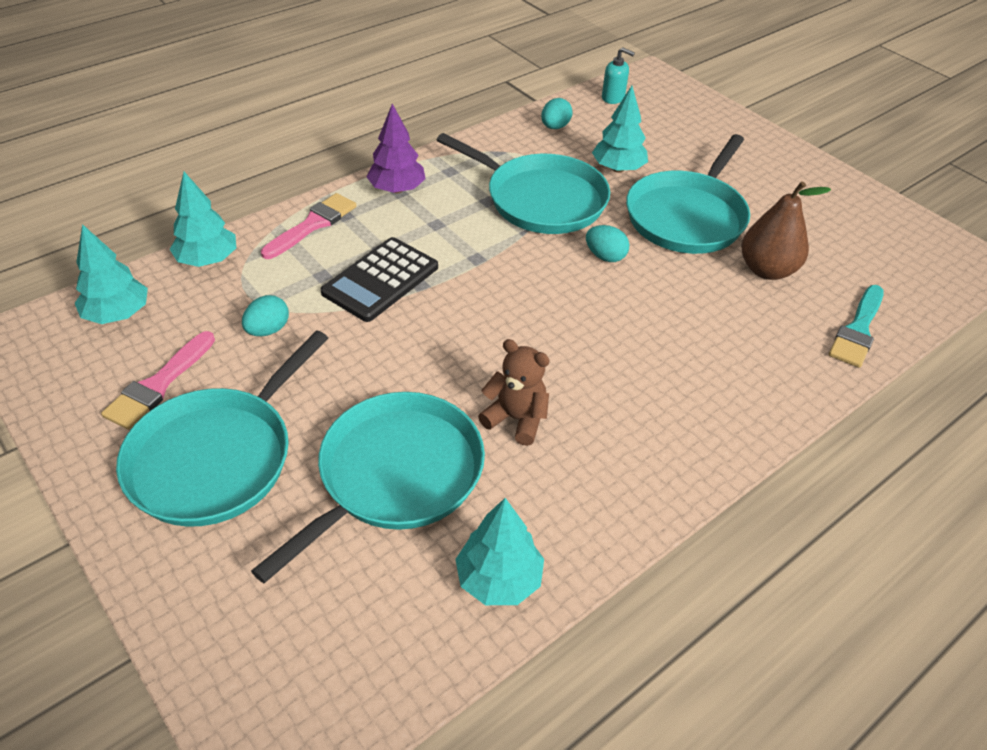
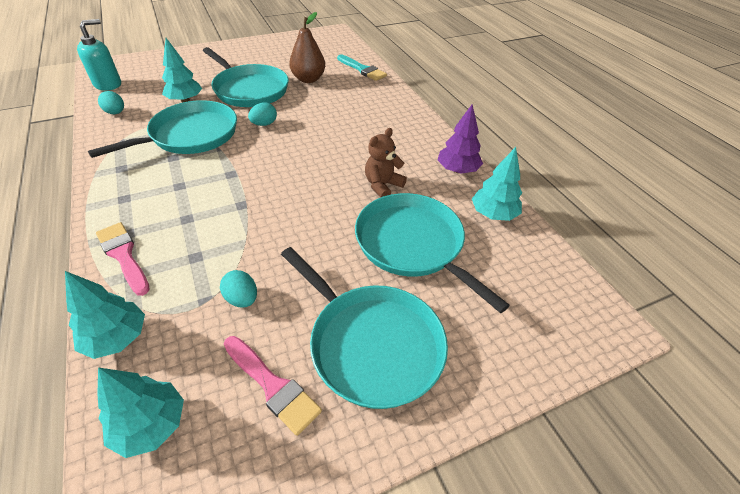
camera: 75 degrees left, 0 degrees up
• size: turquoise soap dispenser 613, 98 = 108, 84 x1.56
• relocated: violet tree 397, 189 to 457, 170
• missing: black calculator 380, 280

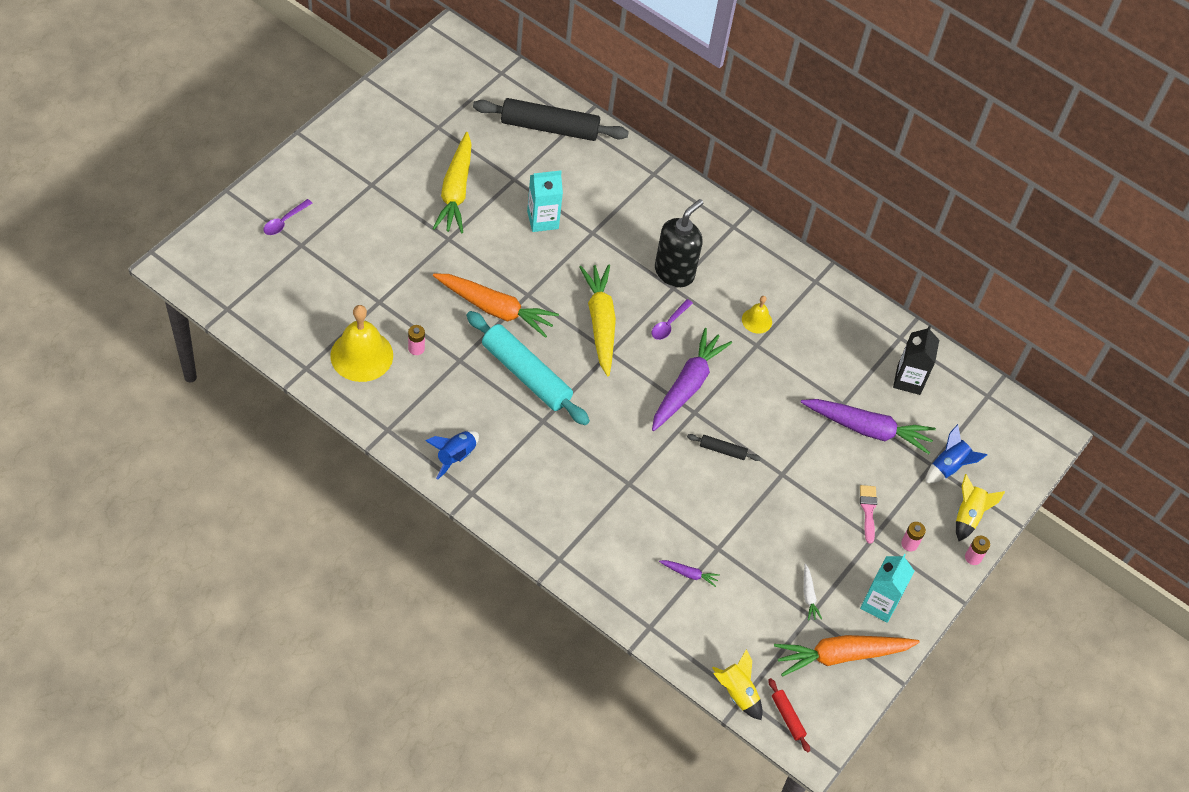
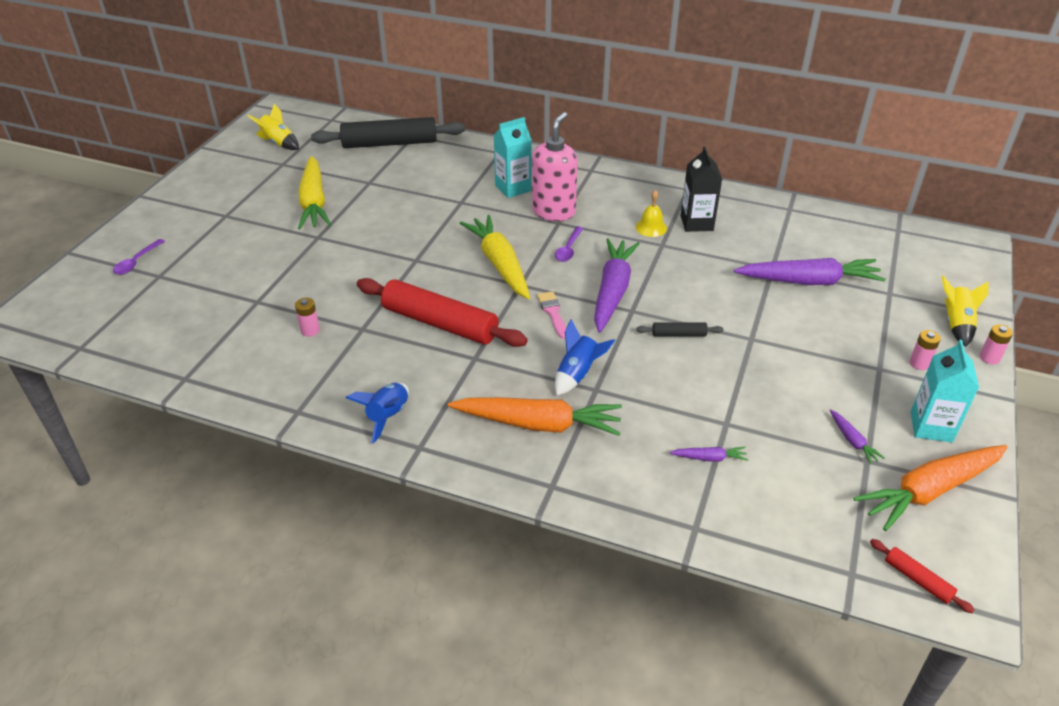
camera: 10 degrees left, 15 degrees down
• relocated: bright yellow spaceship 737, 693 to 278, 143
• colour: turquoise rolling pin 526, 375 to scarlet rolling pin 439, 323
• relocated: orange-coloured carrot 495, 309 to 538, 424
• relocated: turquoise carton 542, 220 to 513, 188
• colour: black soap dispenser 674, 272 to rose-pink soap dispenser 553, 212
• relocated: rose-pink brush 868, 510 to 553, 312
• relocated: blue spaceship 948, 467 to 578, 374
• relocated: black carton 908, 380 to 696, 223
• colour: white carrot 809, 595 to violet carrot 852, 441
• missing: bright yellow school bell 361, 355

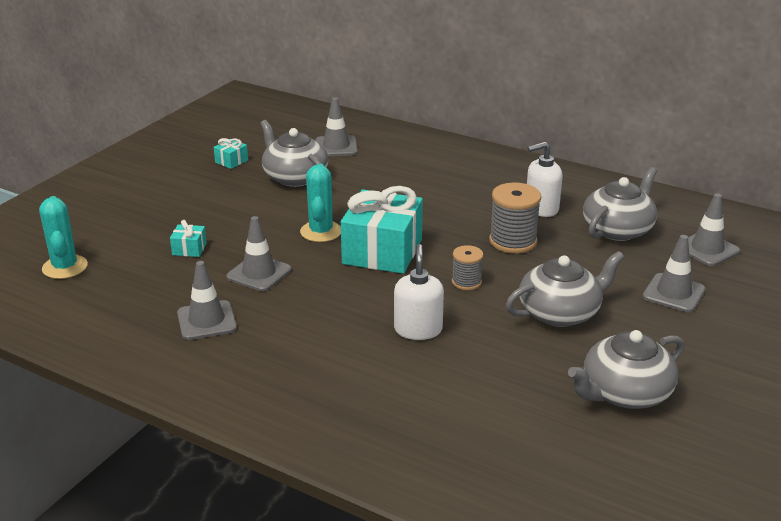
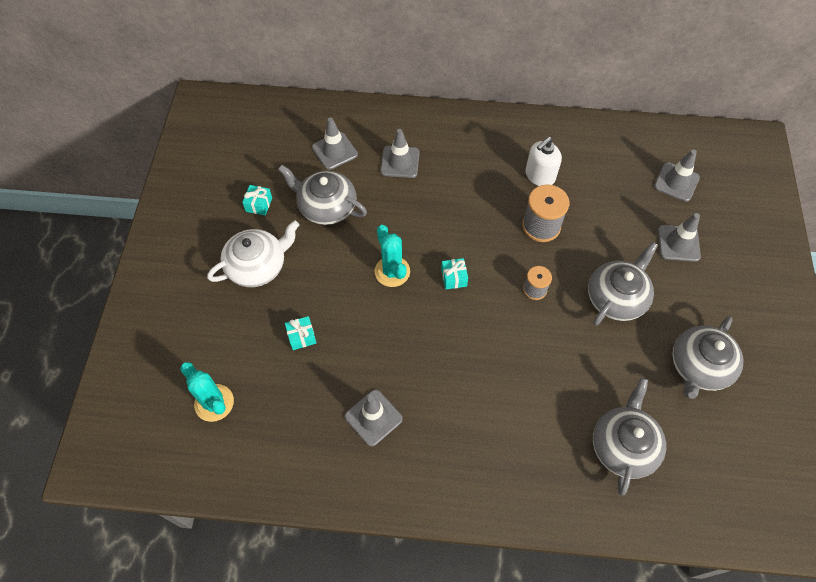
camera: 25 degrees left, 30 degrees up
• appeared: white teapot 258, 266
• relocated: ash-grey safety cone 259, 273 to 400, 162
• size: turquoise present 382, 251 = 453, 278 x0.42
• relocated: ash-grey teapot 618, 229 to 623, 445
• missing: white soap dispenser 418, 329

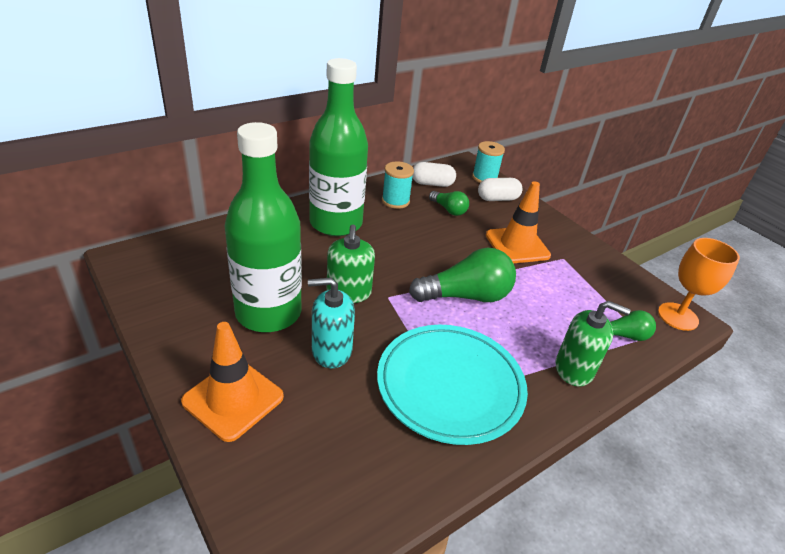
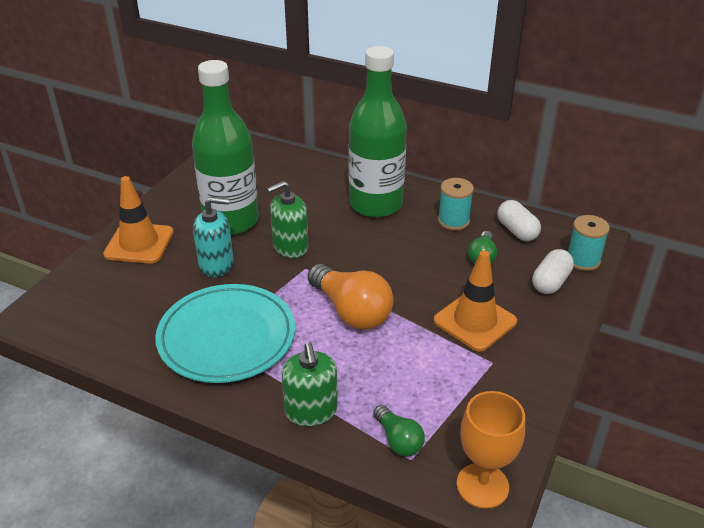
camera: 65 degrees right, 0 degrees up
• spun: turquoise soap dispenser 331, 350 = 216, 264 120 degrees clockwise
• colour: green light bulb 466, 296 to orange-coloured light bulb 351, 311
• spun: white pill shape 497, 199 = 550, 282 75 degrees clockwise

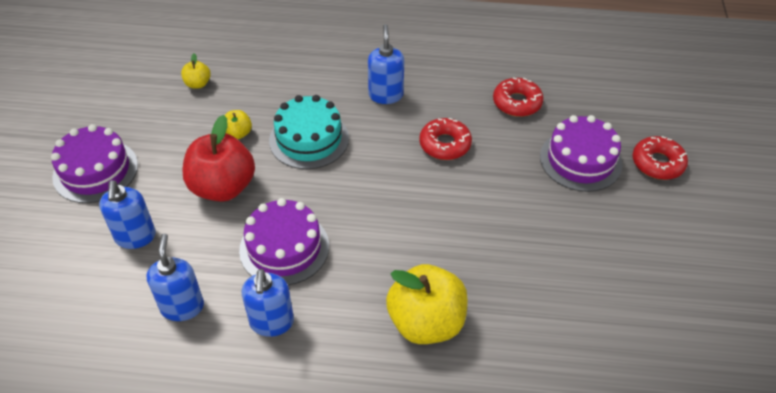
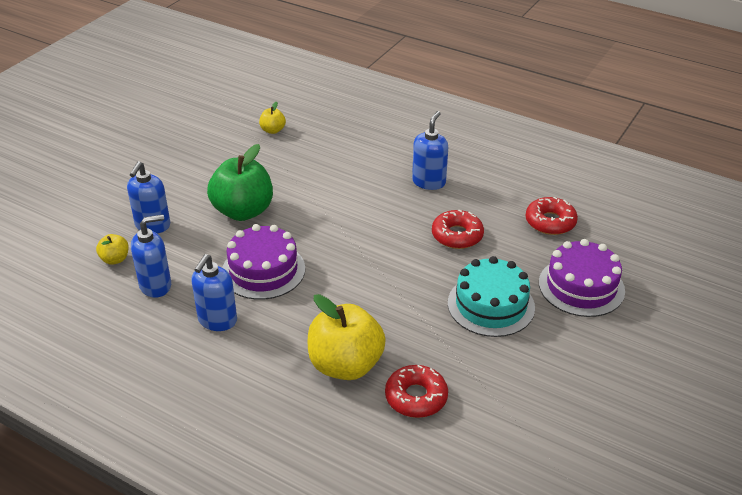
camera: 25 degrees right, 10 degrees down
• relocated: bright yellow toy apple 238, 133 to 115, 259
• spun: blue soap dispenser 182, 307 = 156, 285 45 degrees clockwise
• colour: scarlet toy apple 223, 187 to green toy apple 243, 211
• relocated: scarlet donut 657, 163 to 416, 397
• relocated: turquoise gateau 309, 139 to 491, 305
• missing: violet gateau 95, 171

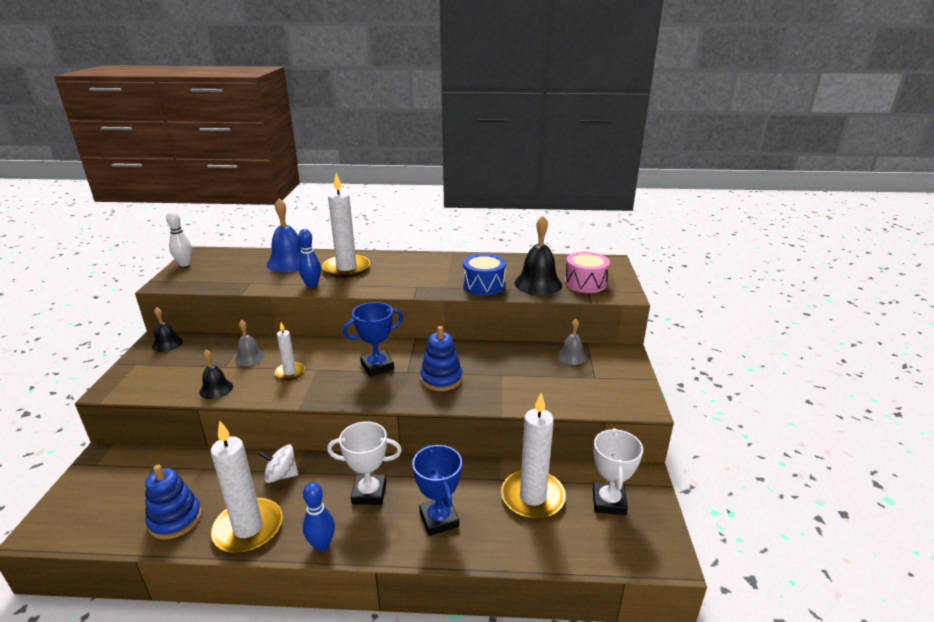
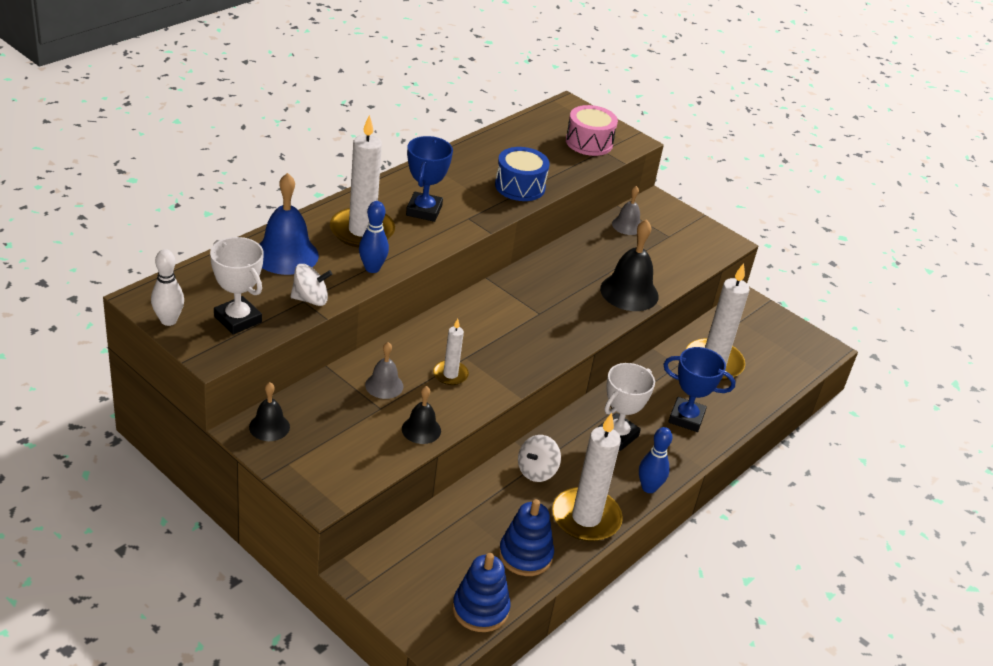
camera: 55 degrees left, 10 degrees up
• relocated: white prize cup 608, 502 to 237, 319
• appeared: white whirligig 310, 299
• relocated: blue prize cup 377, 366 to 424, 210
• relocated: blue stacking rings 441, 379 to 480, 609
• relocated: black school bell 538, 284 to 629, 292

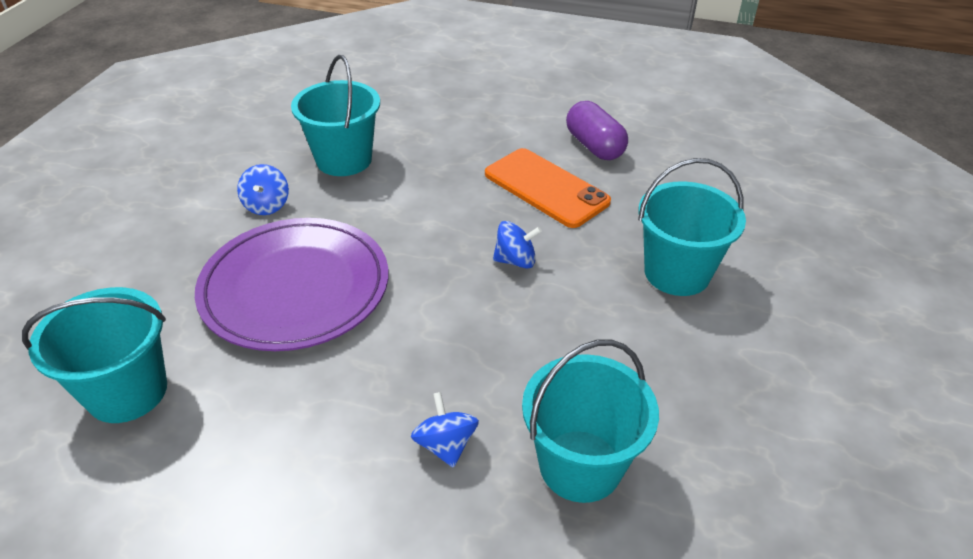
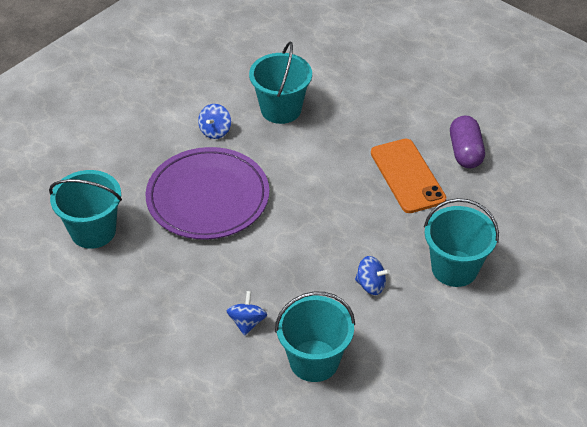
camera: 25 degrees right, 5 degrees up
• relocated: blue whirligig 515, 260 to 371, 285

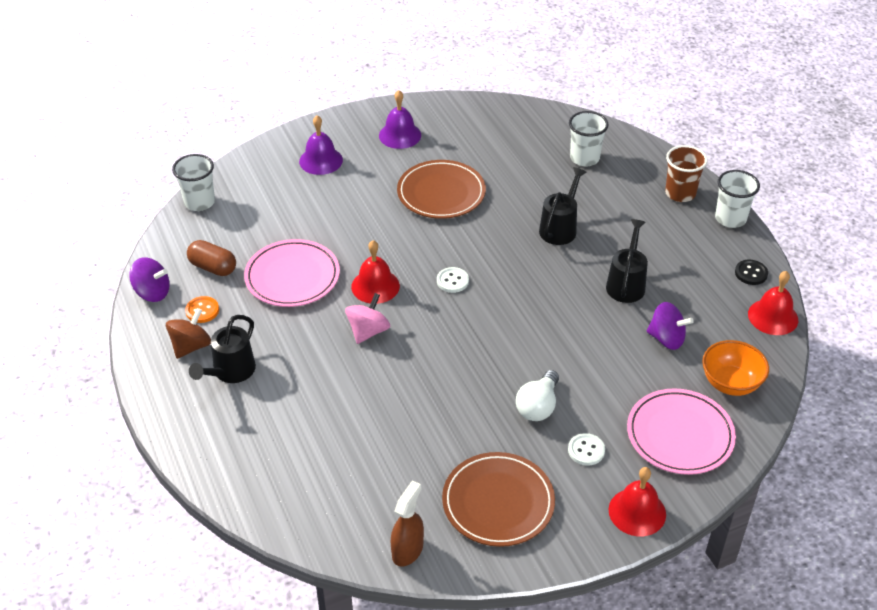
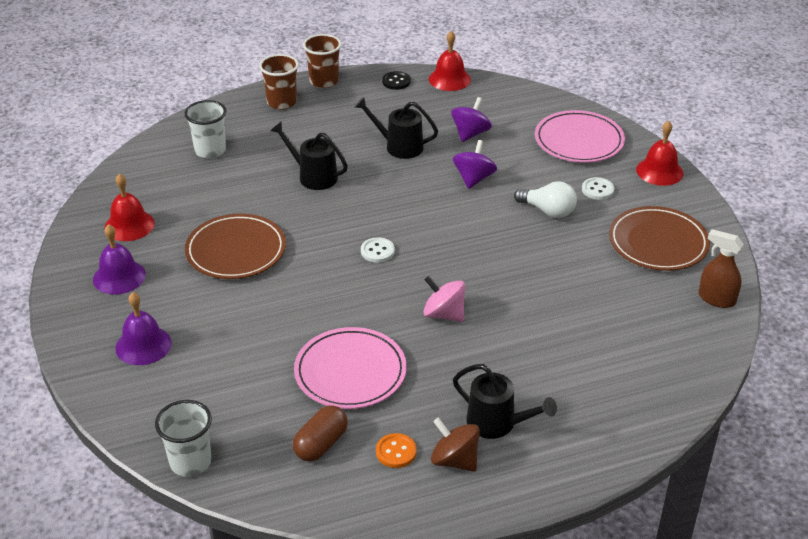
camera: 85 degrees left, 5 degrees down
• relocated: scarlet school bell 375, 286 to 129, 225
• colour: white tumbler 730, 218 to brown tumbler 324, 81
• relocated: violet whirligig 152, 293 to 474, 178
• missing: orange-coloured bowl 730, 383

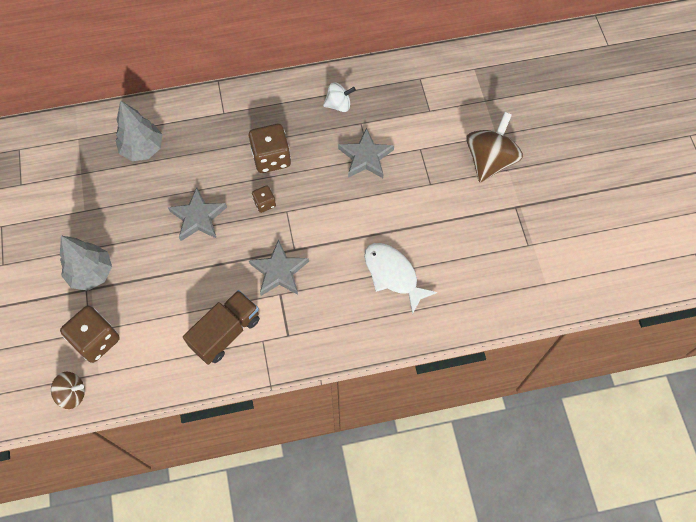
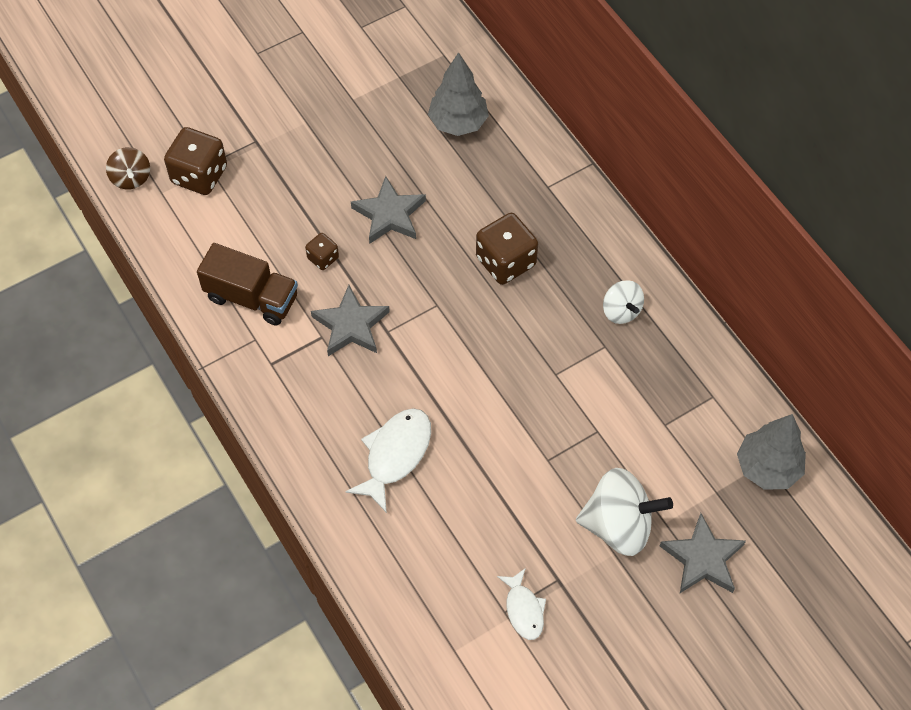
camera: 70 degrees right, 5 degrees down
• relocated: brown dice 264, 203 to 323, 258
• appeared: white fish 523, 609
• colour: brown whirligig 489, 160 to white whirligig 618, 525
• relocated: ash-grey star 366, 157 to 702, 558
• relocated: ash-grey tree 91, 273 to 767, 468

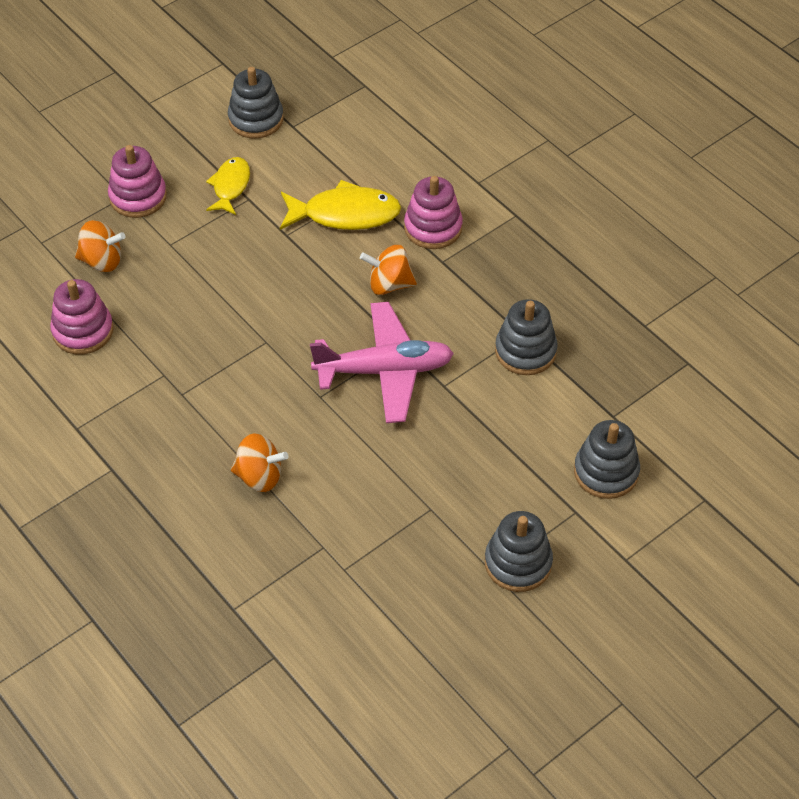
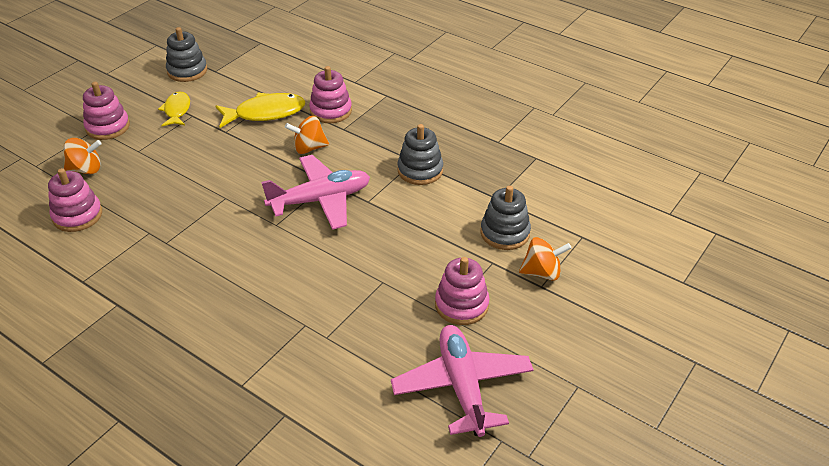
camera: 15 degrees left, 10 degrees down
• appeared: rose-pink toy plane 462, 386
• colour: ash-grey stacking rings 518, 563 to rose-pink stacking rings 461, 305
• relocated: orange-coloured whirligig 259, 476 to 542, 272

